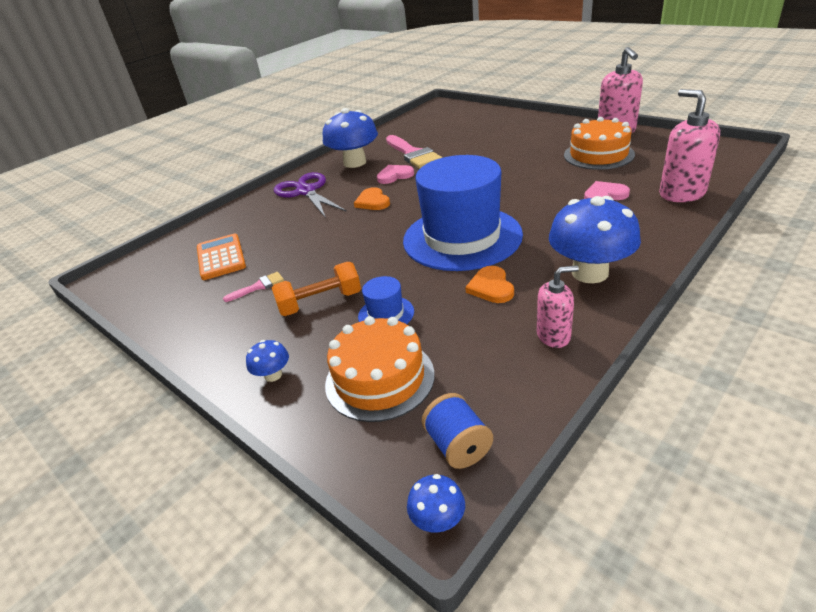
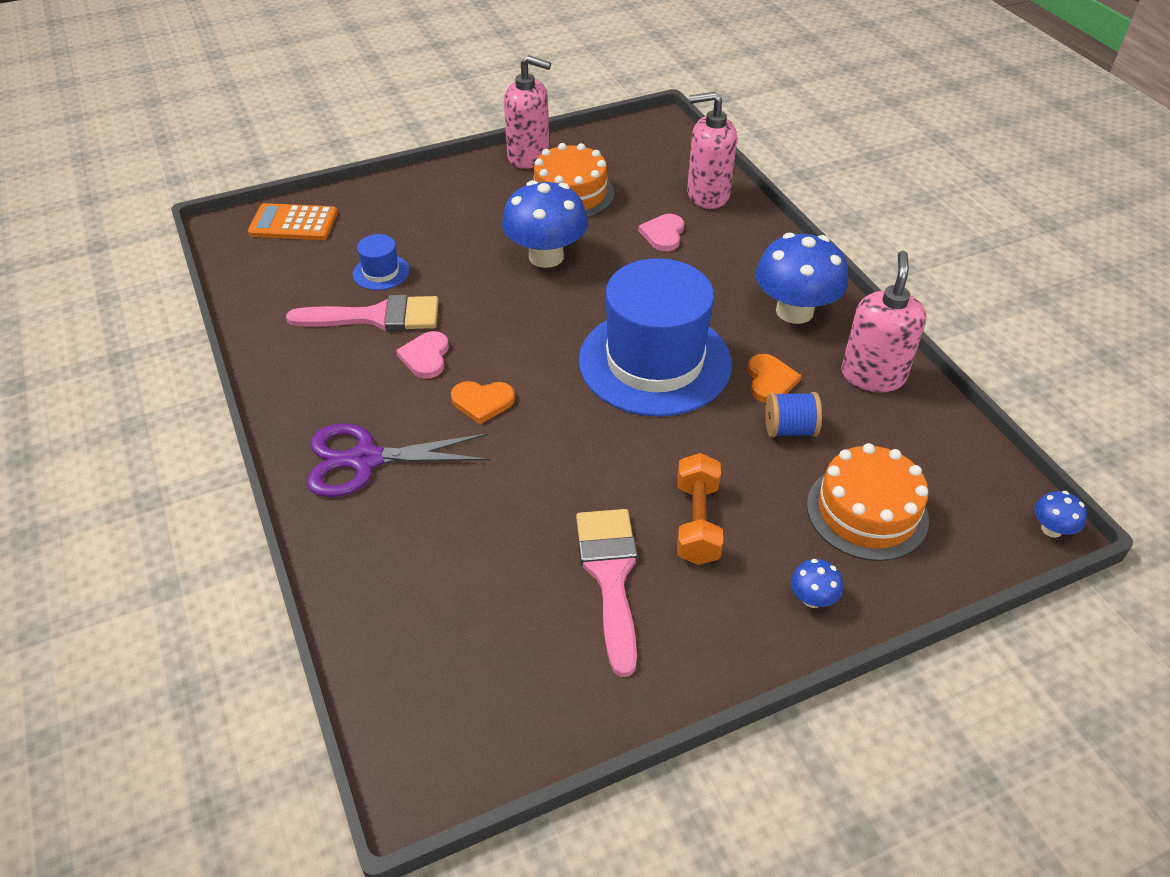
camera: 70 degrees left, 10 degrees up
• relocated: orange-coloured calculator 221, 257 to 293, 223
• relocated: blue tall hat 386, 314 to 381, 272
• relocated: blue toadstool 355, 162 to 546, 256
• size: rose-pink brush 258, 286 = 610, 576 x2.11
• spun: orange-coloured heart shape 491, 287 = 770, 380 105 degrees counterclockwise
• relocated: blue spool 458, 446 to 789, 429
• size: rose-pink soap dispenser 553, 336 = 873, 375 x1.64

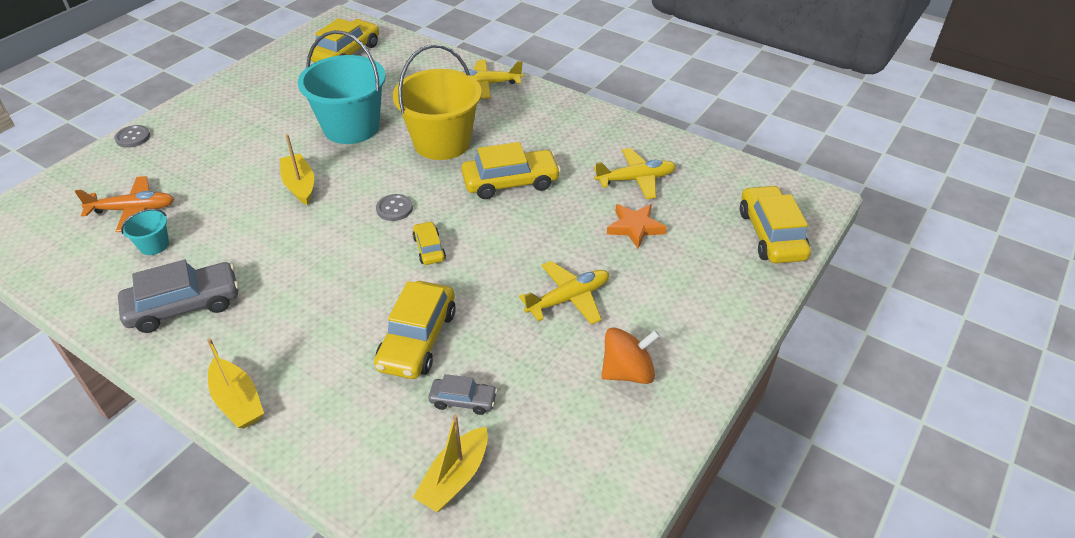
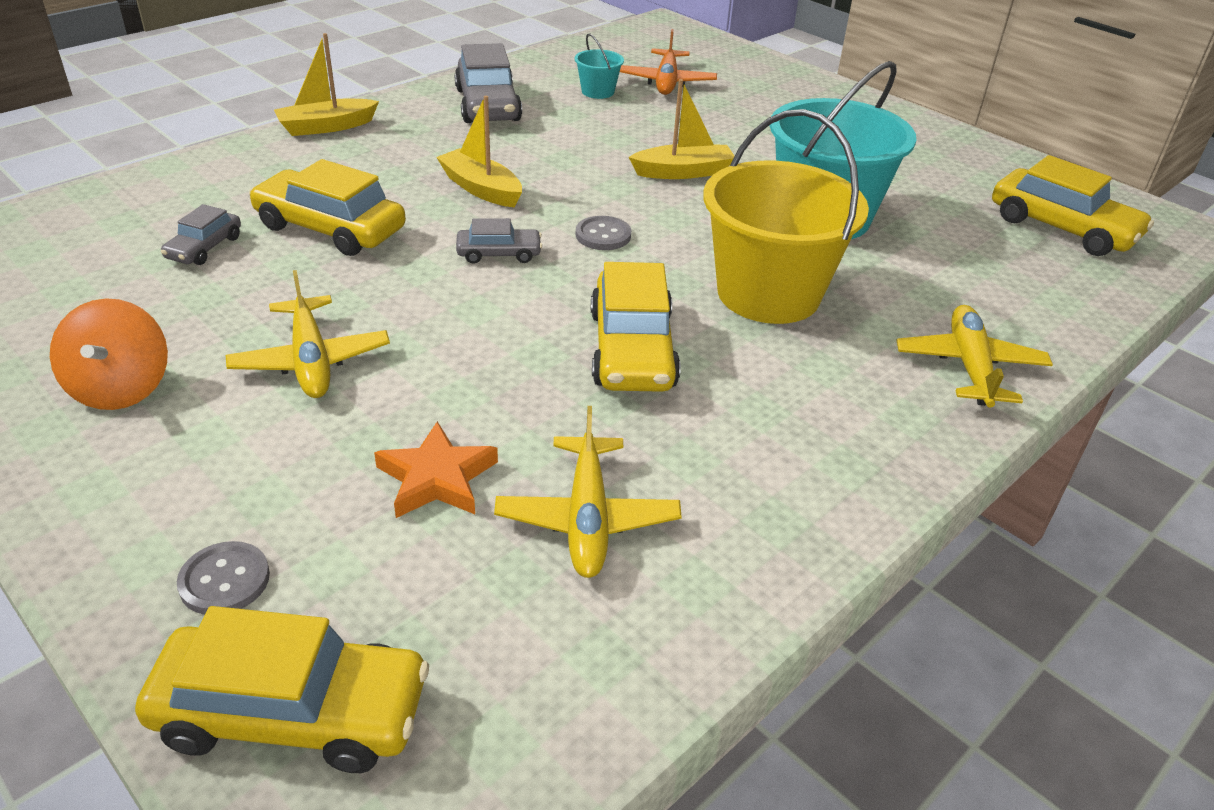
camera: 100 degrees right, 5 degrees down
• relocated: ash-grey shirt button 133, 137 to 224, 580
• relocated: bright yellow sailboat 455, 478 to 481, 189
• colour: bright yellow automobile 429, 248 to ash-grey automobile 499, 254

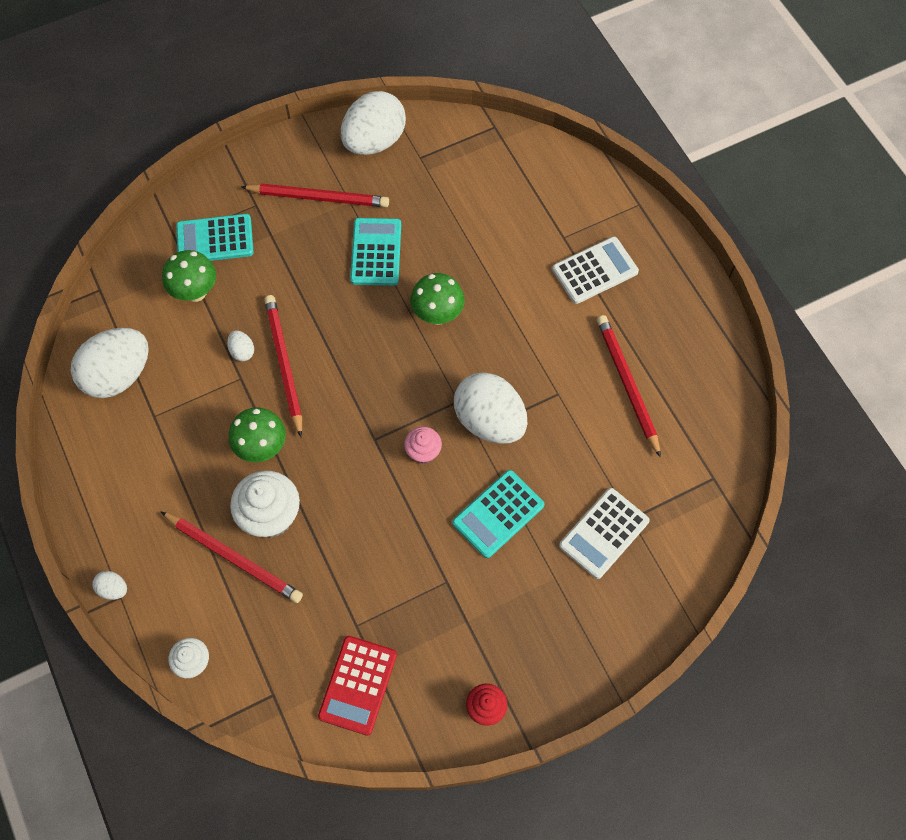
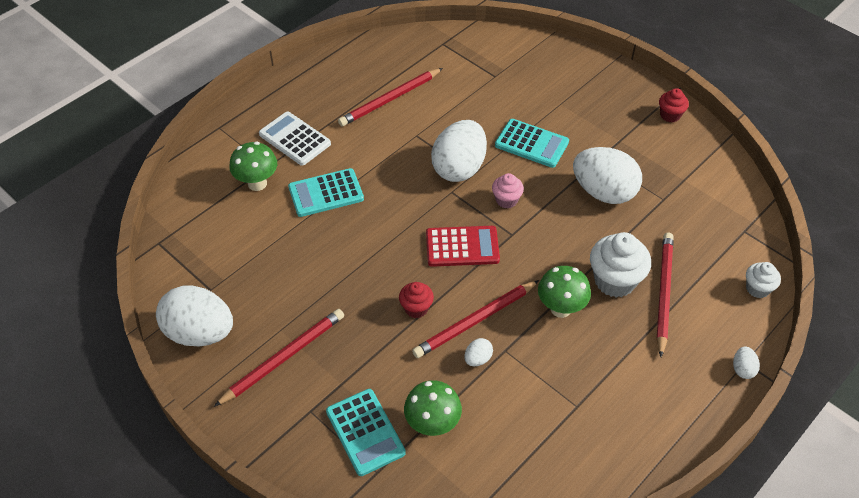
camera: 110 degrees left, 15 degrees down
• spun: scarlet lead pencil 318, 197 = 283, 358 60 degrees clockwise
• relocated: green toadstool 437, 315 to 257, 183
• relocated: turquoise calculator 376, 252 to 326, 193
• appeared: scarlet cupcake 416, 308
• relocated: scarlet calculator 358, 685 to 462, 247
• relocated: white egg shape 118, 375 to 603, 192
• missing: white calculator 604, 533

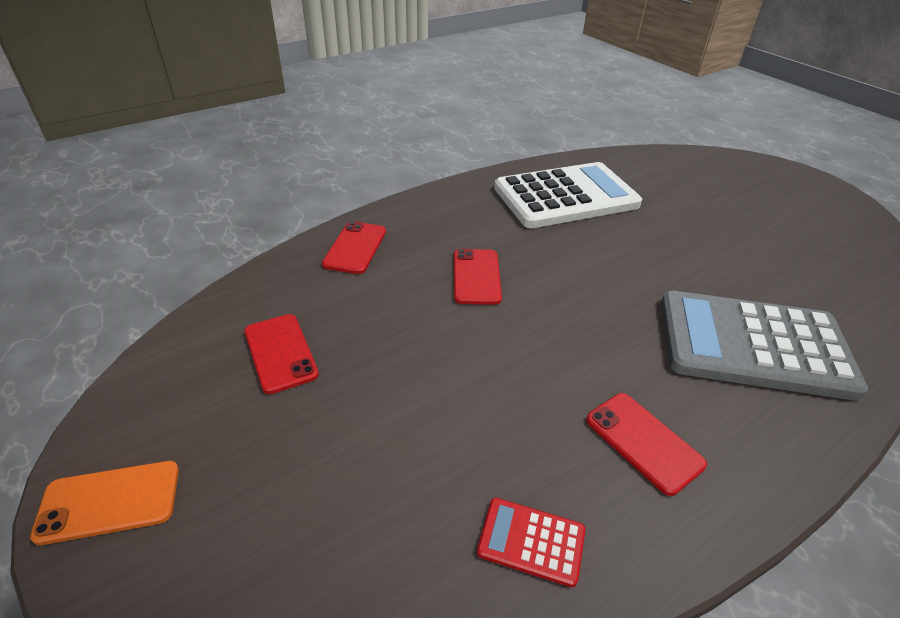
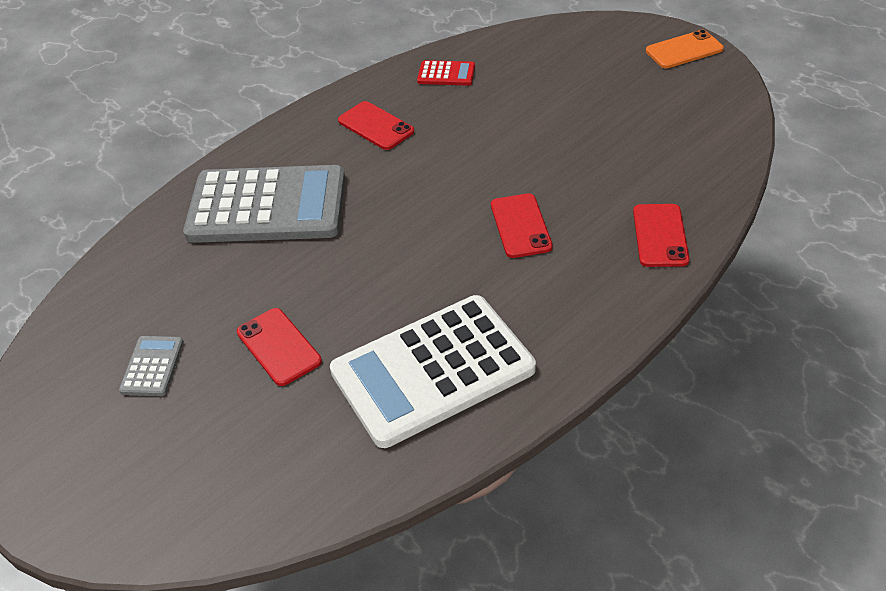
camera: 175 degrees right, 5 degrees up
• appeared: ash-grey calculator 152, 366
• relocated: scarlet phone 280, 353 to 278, 347

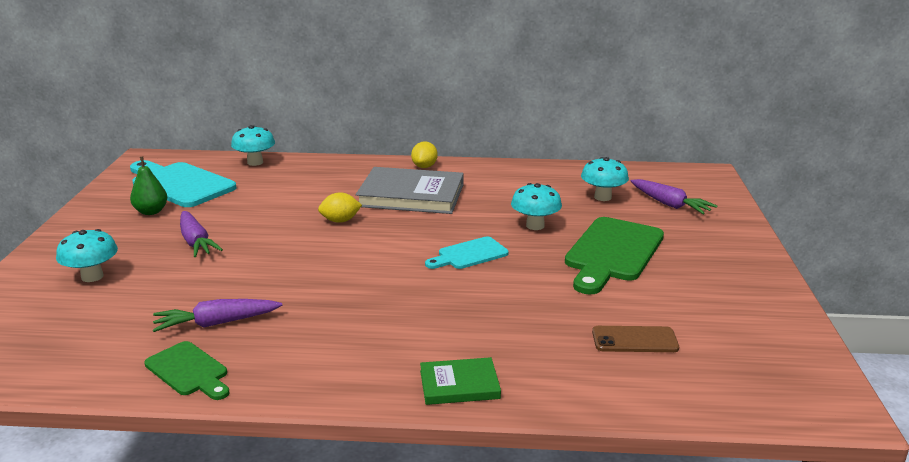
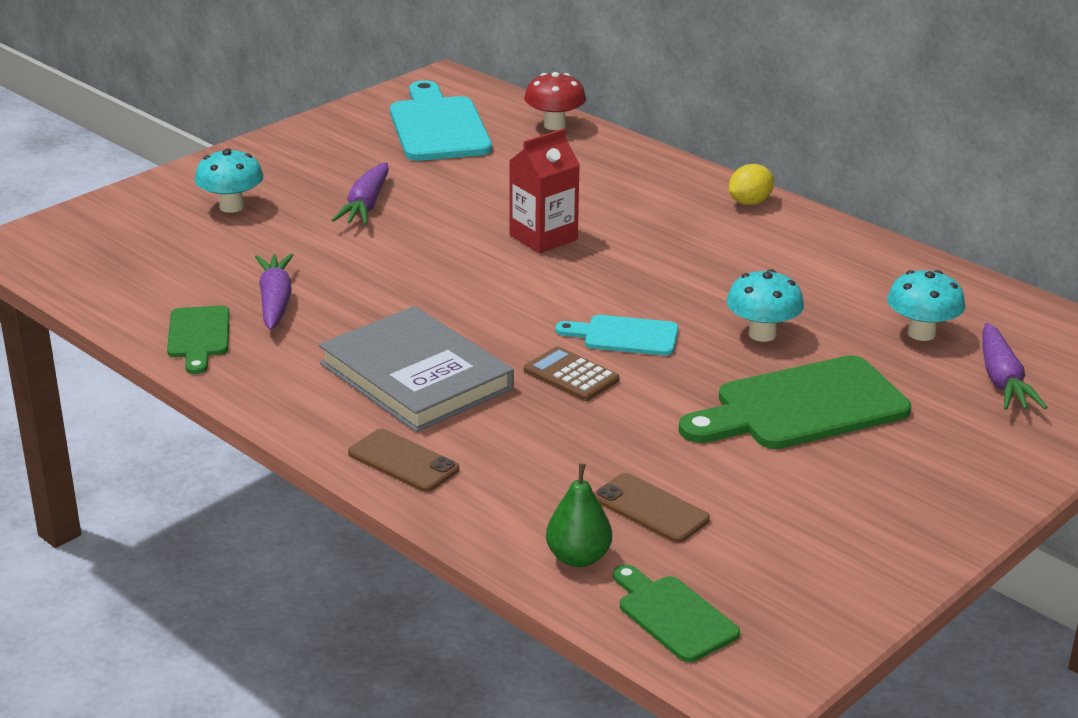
camera: 40 degrees right, 5 degrees up
• spun: violet carrot 216, 323 = 275, 301 60 degrees clockwise
• relocated: ash-grey book 411, 195 to 415, 376
• exchanged: green book 459, 384 to brown phone 403, 461
• exchanged: bright yellow citrus fruit 340, 221 to scarlet carton 543, 237
• colour: turquoise toadstool 255, 162 to scarlet toadstool 554, 125
• appeared: brown calculator 571, 375
• relocated: green pear 151, 212 to 578, 558
• appeared: green chopping board 673, 615

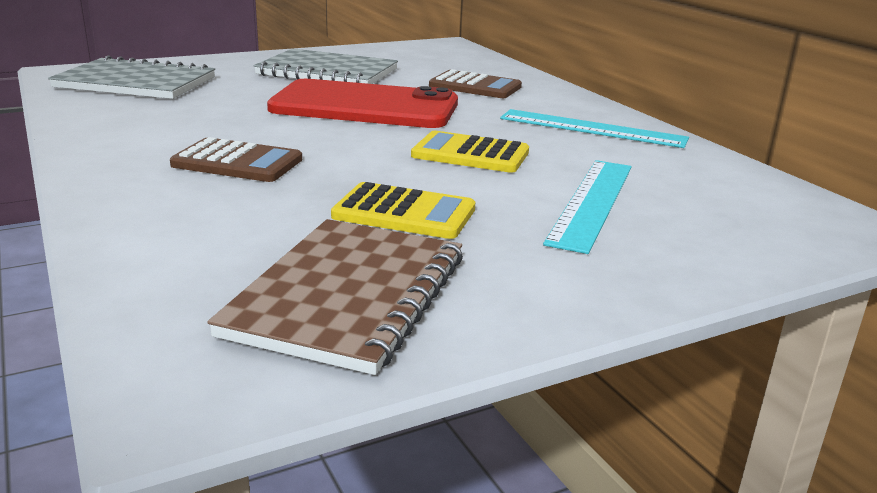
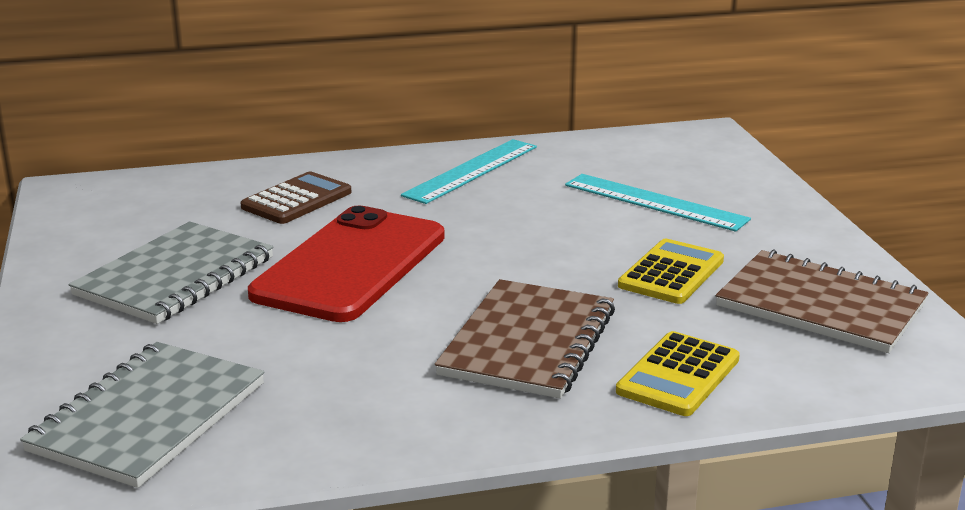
camera: 75 degrees left, 0 degrees up
• exchanged: brown calculator 237, 162 to brown notepad 528, 342
• relocated: bright yellow calculator 470, 154 to 678, 375

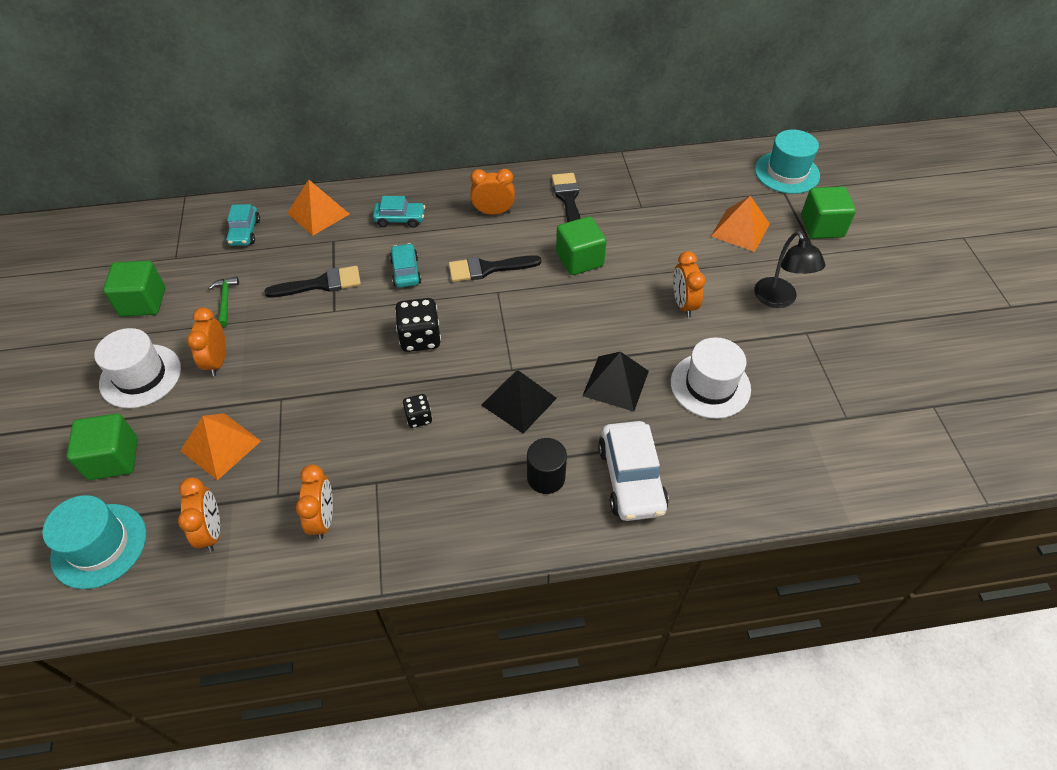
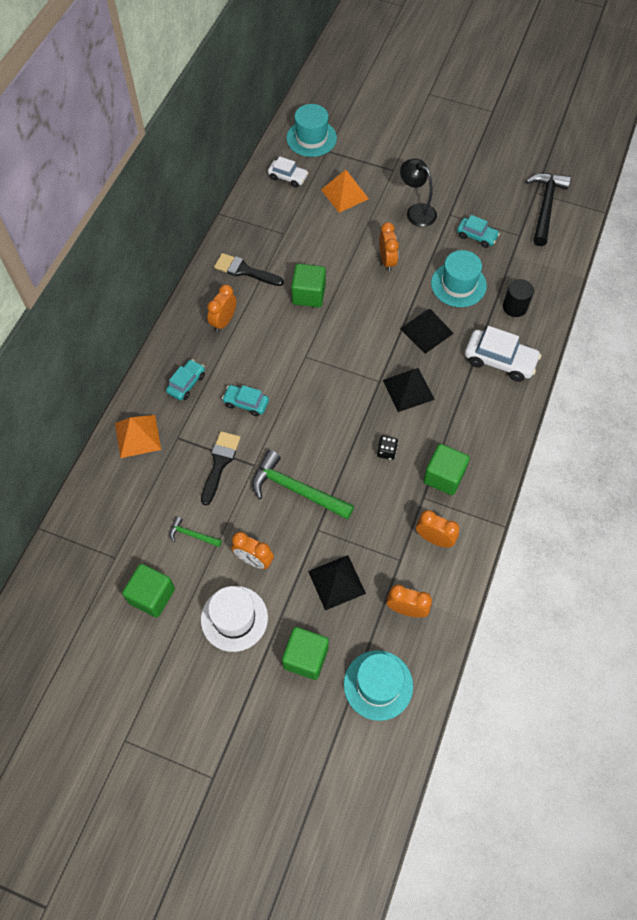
camera: 60 degrees left, 10 degrees up
• appeared: green hammer 296, 490
• appeared: white automobile 288, 177
• colour: orange-coloured pyramid shape 221, 445 to black pyramid shape 336, 582
• spun: orange-coloured bedside clock 683, 304 = 387, 261 120 degrees counterclockwise
• spun: black desk lamp 779, 300 = 416, 211 150 degrees counterclockwise
• relocated: green solid cube 822, 226 to 444, 476
• colour: white tall hat 710, 385 to turquoise tall hat 458, 284
• relocated: turquoise automobile 245, 232 to 477, 236
• relocated: black cylinder 546, 477 to 514, 307
• appeared: black hammer 545, 207
• missing: black dice 420, 338
• missing: black brush 488, 268

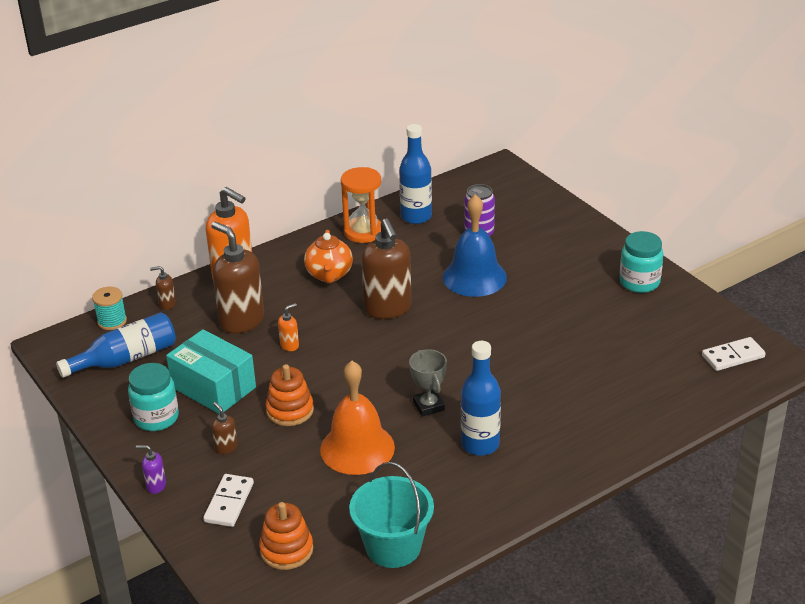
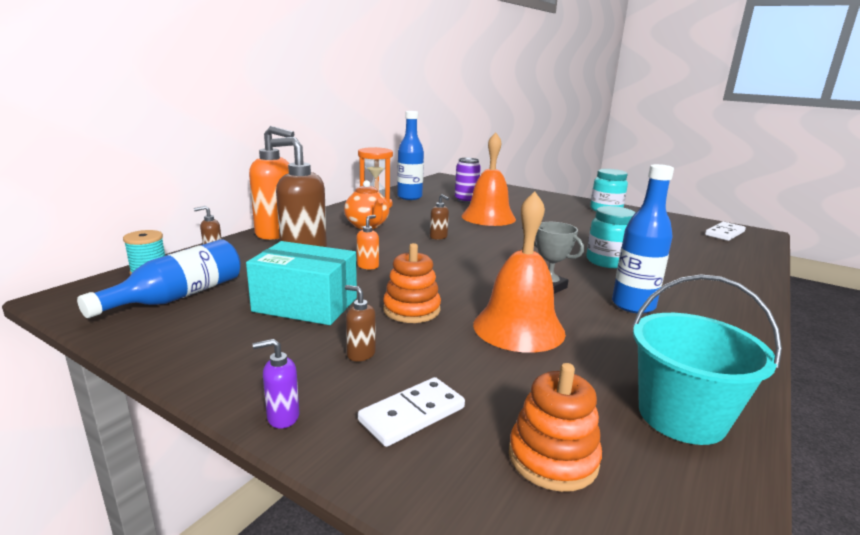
camera: 25 degrees left, 15 degrees down
• spun: white domino piece 229, 502 = 412, 414 60 degrees clockwise
• size: brown soap dispenser 388, 309 = 438, 237 x0.43
• colour: blue school bell 474, 277 to orange-coloured school bell 488, 217
• relocated: turquoise jar 156, 418 to 607, 261

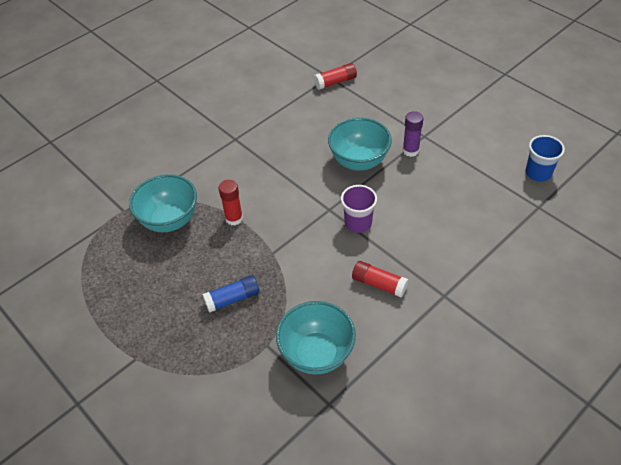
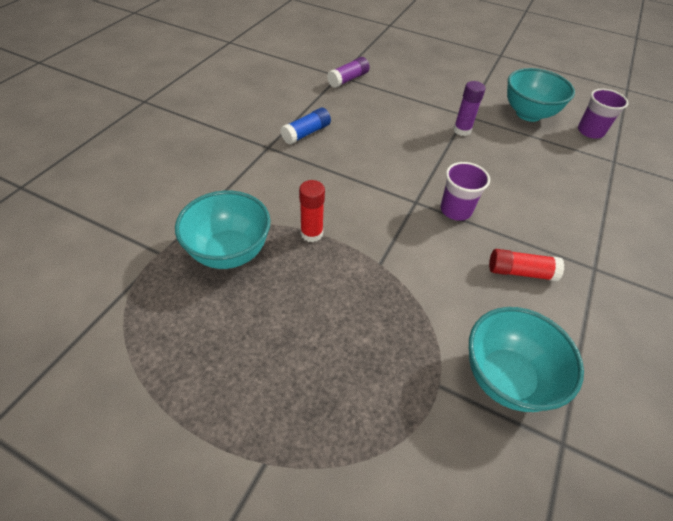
camera: 25 degrees left, 0 degrees up
• relocated: blue glue 232, 299 to 306, 133
• colour: scarlet glue 335, 82 to violet glue 348, 79
• relocated: turquoise bowl 359, 161 to 528, 114
• colour: blue tumbler 538, 173 to violet tumbler 590, 131

